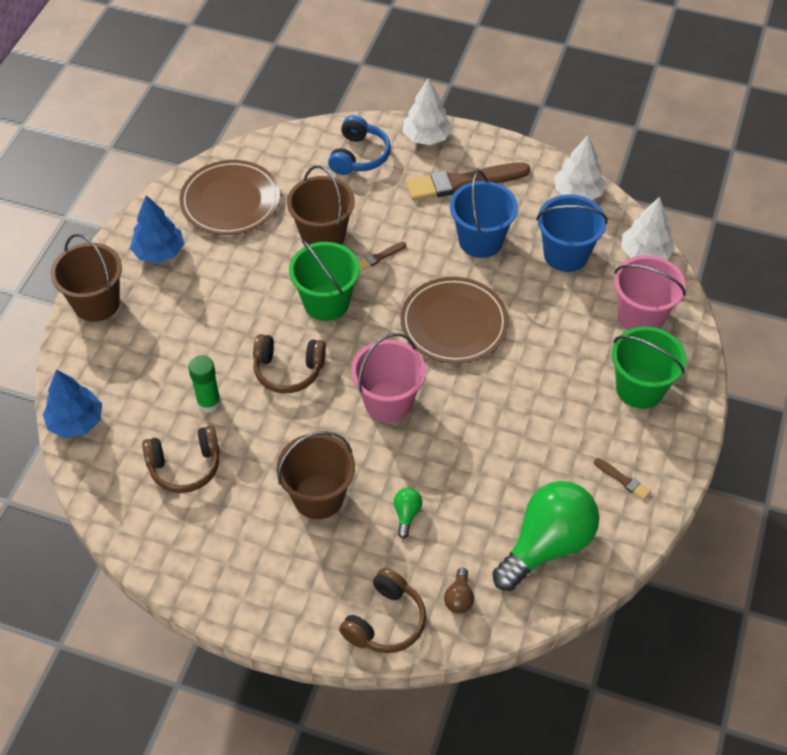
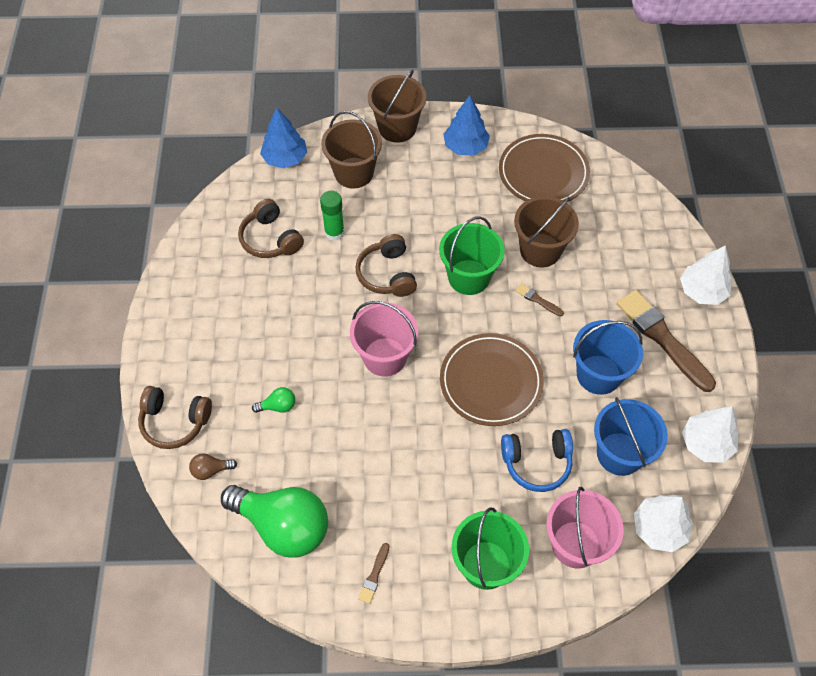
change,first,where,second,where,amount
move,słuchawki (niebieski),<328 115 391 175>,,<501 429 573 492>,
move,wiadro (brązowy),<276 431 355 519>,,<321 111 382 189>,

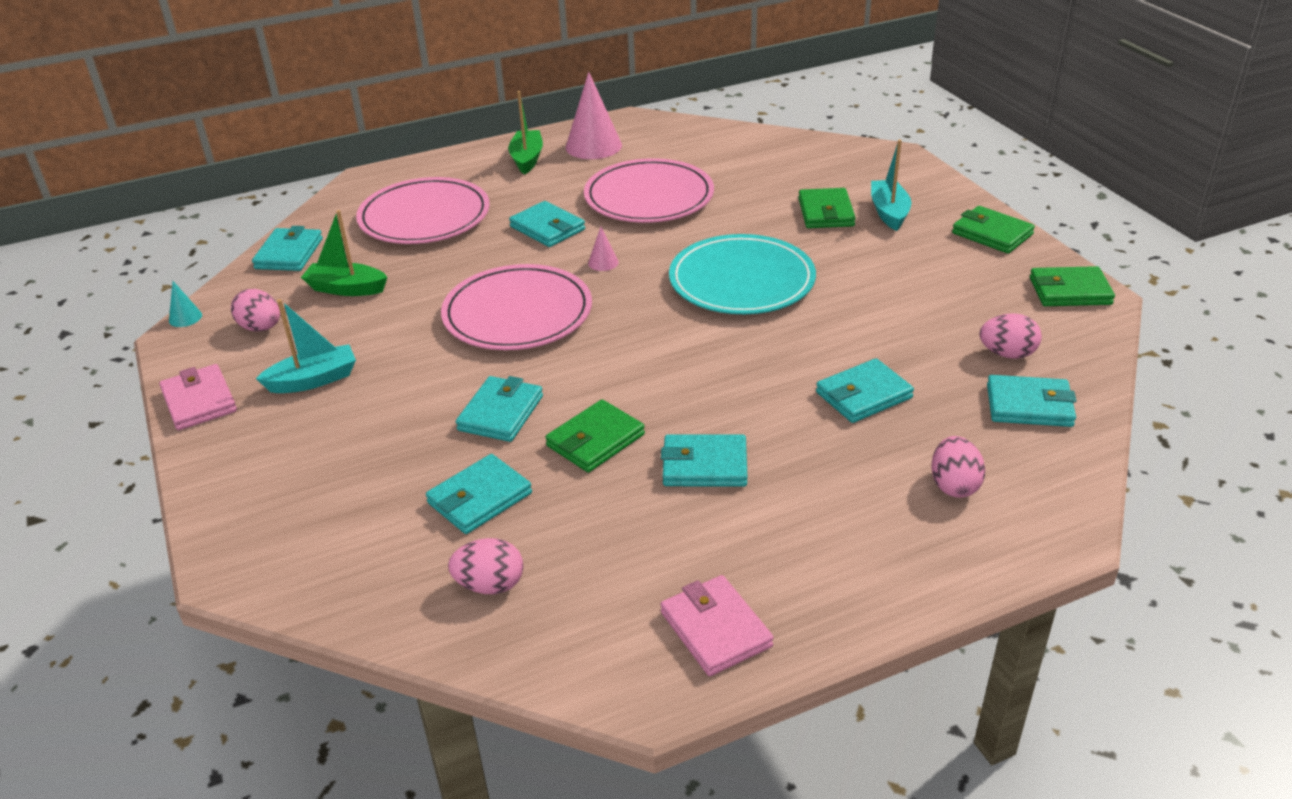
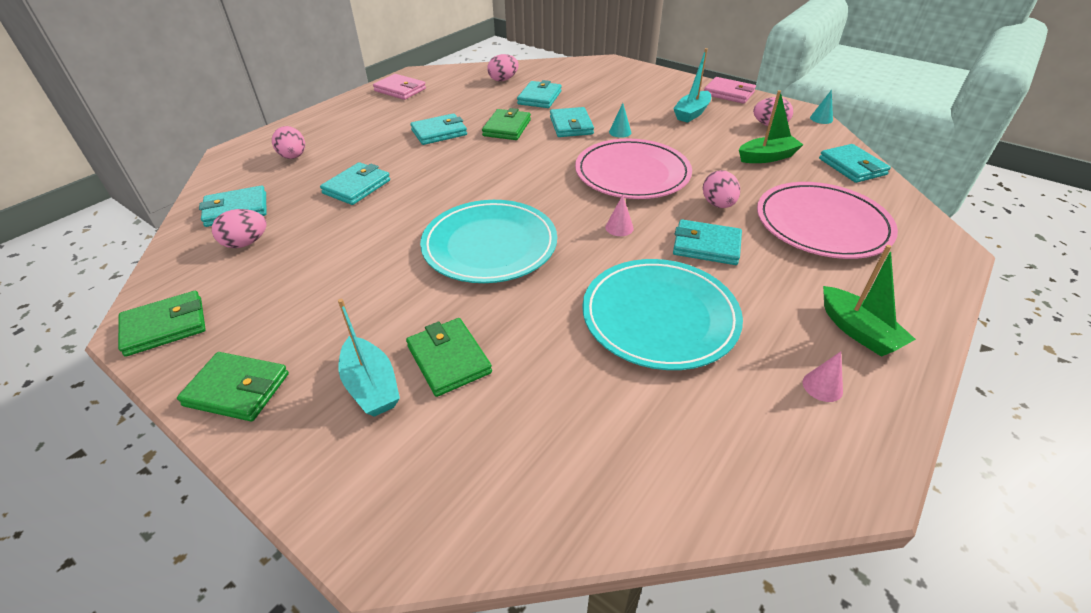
change,first,where,second,where,amount
resize,stożek (różowy),<566 72 622 159>,,<803 352 843 402>,x0.46
recolor,talerz (różowy),<584 158 714 223>,talerz (turkusowy),<582 259 743 370>,
insert,,,stożek (turkusowy),<609 103 631 138>,
insert,,,jajko (różowy),<703 170 740 208>,

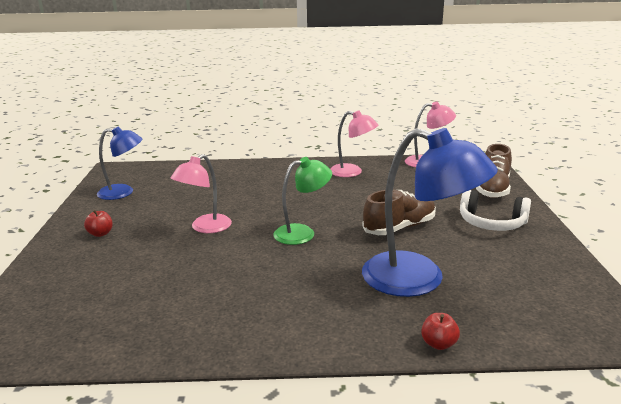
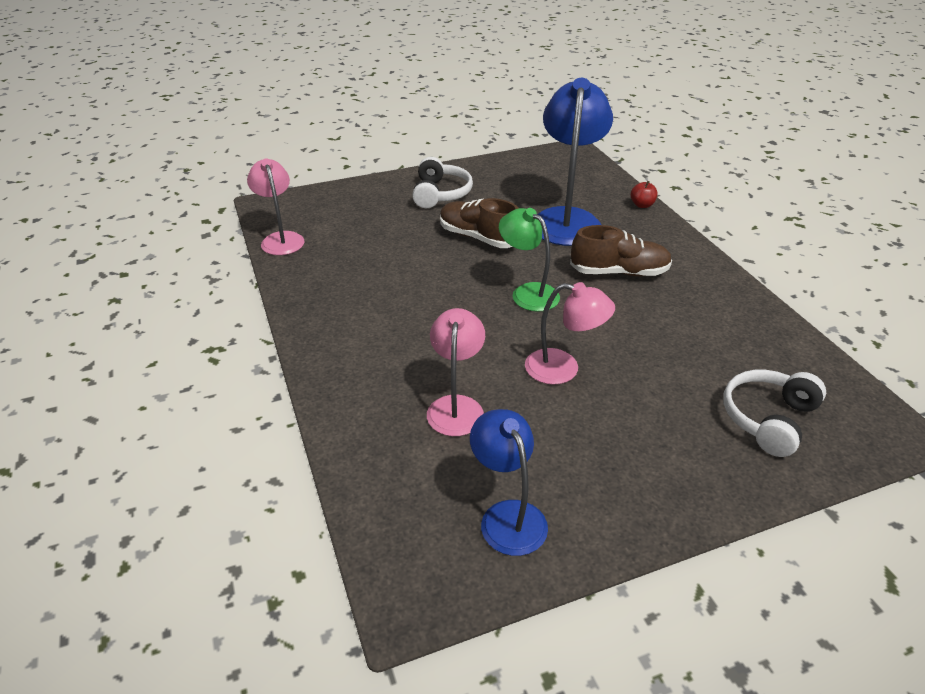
change,first,where,second,where,amount
move,lampka (różowy),<330 111 379 177>,,<427 308 485 436>,
move,but (brązowy),<476 144 512 198>,,<570 225 672 277>,
delete,jabłko (czerwony),<84 210 113 237>,,,
insert,,,słuchawki (biały),<723 370 826 457>,

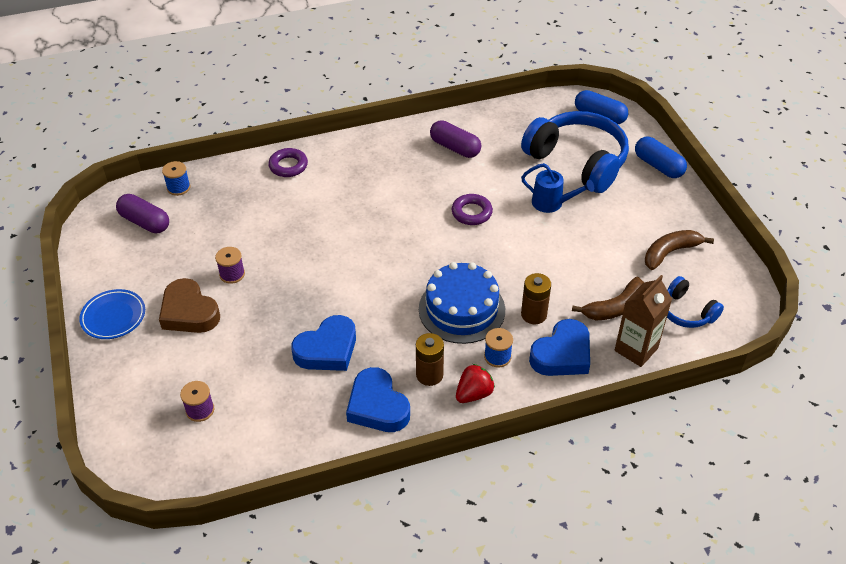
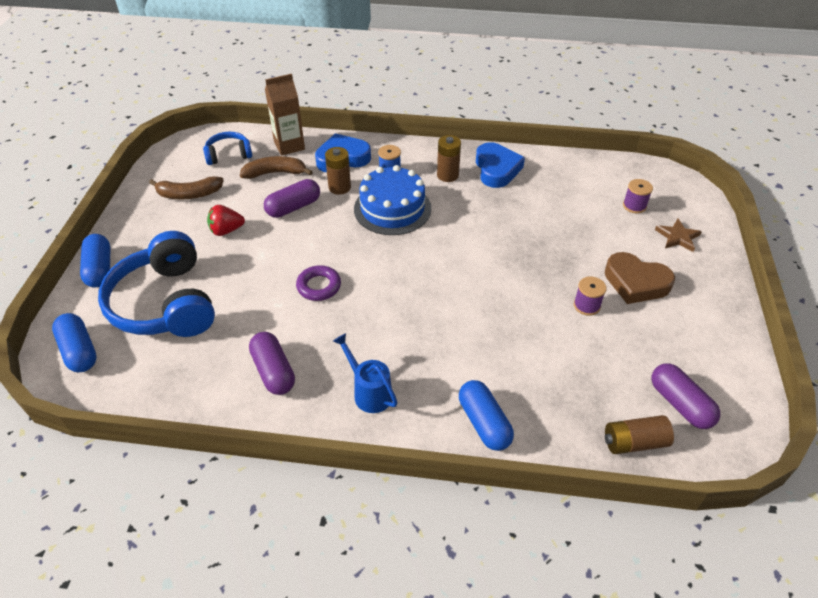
change,first,where,second,where,amount
replace,pierścień (fioletowy),<268 148 308 177>,kapsułka (niebieski),<459 380 514 451>,
replace,szpulka (niebieski),<162 161 190 196>,bateria (brązowy),<605 415 674 454>,
move,konewka (niebieski),<521 163 594 213>,,<333 333 398 413>,
rotate,słuchawki (niebieski),<667 276 724 328>,,<203 132 252 165>,90 degrees counterclockwise
rotate,serce (brązowy),<159 278 220 333>,,<605 252 675 304>,135 degrees clockwise
delete,talerz (niebieski),<79 289 145 339>,,,
delete,serce (niebieski),<291 315 356 371>,,,
move,truskawka (czerwony),<456 364 495 403>,,<207 205 245 236>,
insert,,,kapsułka (fioletowy),<264 179 320 218>,
insert,,,gwiazda (brązowy),<655 219 702 252>,

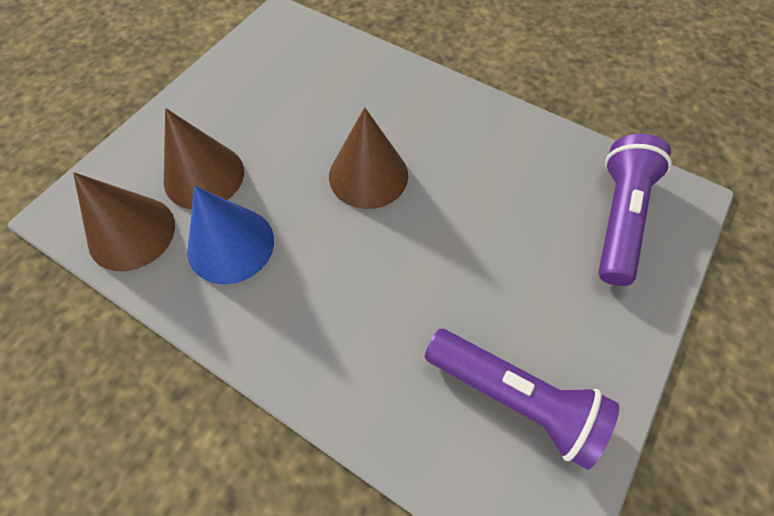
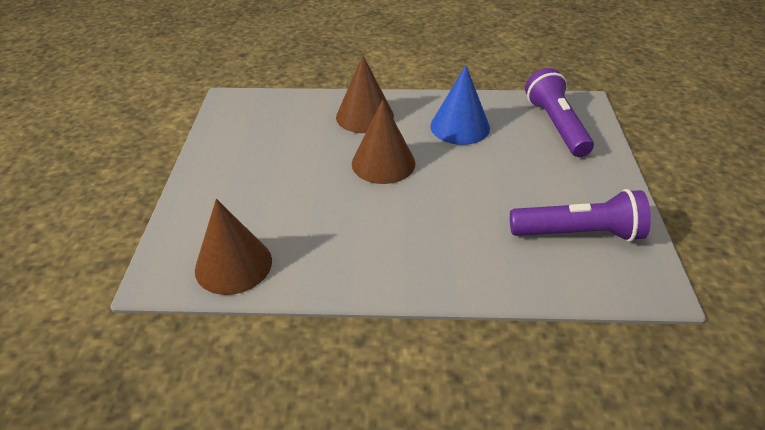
change,first,where,second,where,amount
move,stożek (brązowy),<164 108 244 209>,,<336 56 394 133>,
move,stożek (niebieski),<187 186 274 284>,,<430 65 490 145>,

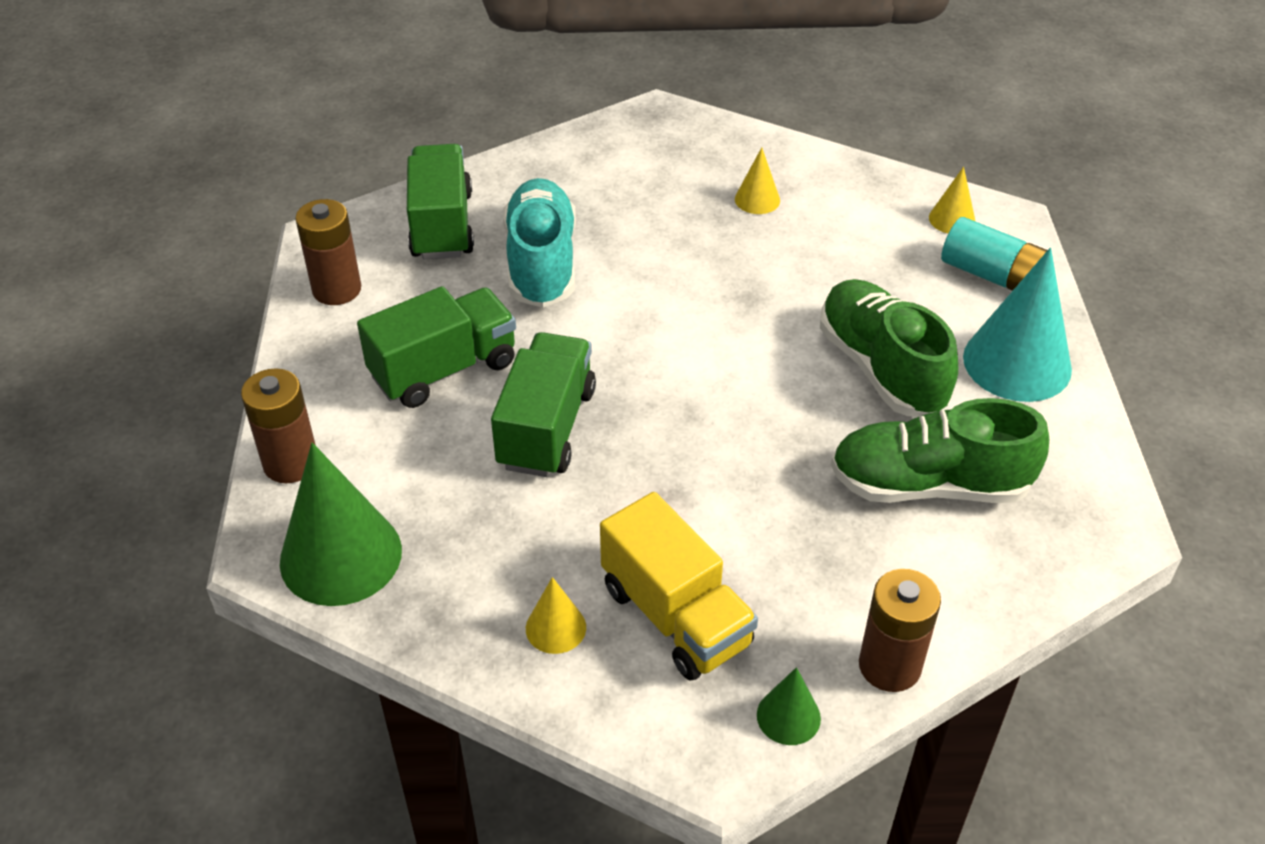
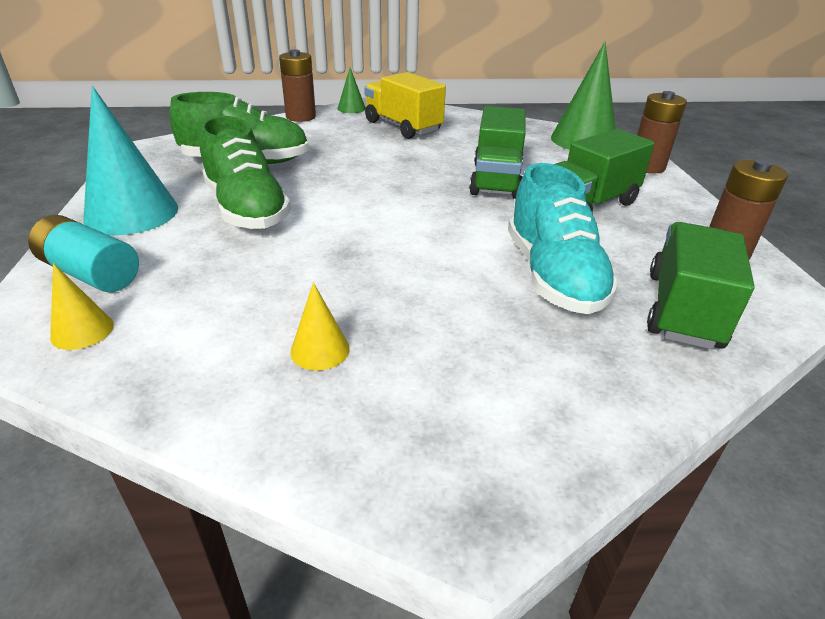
change,first,where,second,where,amount
rotate,ciężarówka (zielony),<407 144 474 259>,,<647 222 755 349>,150 degrees counterclockwise
delete,stożek (żółty),<526 577 586 654>,,,

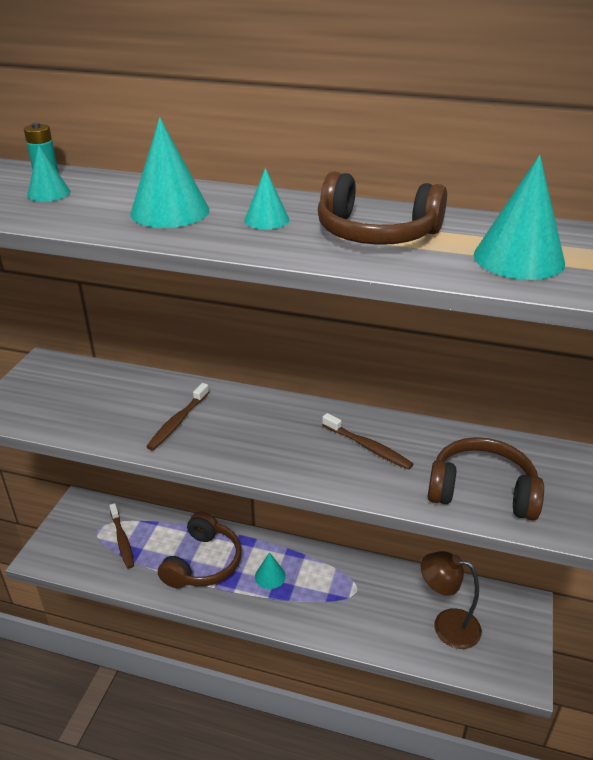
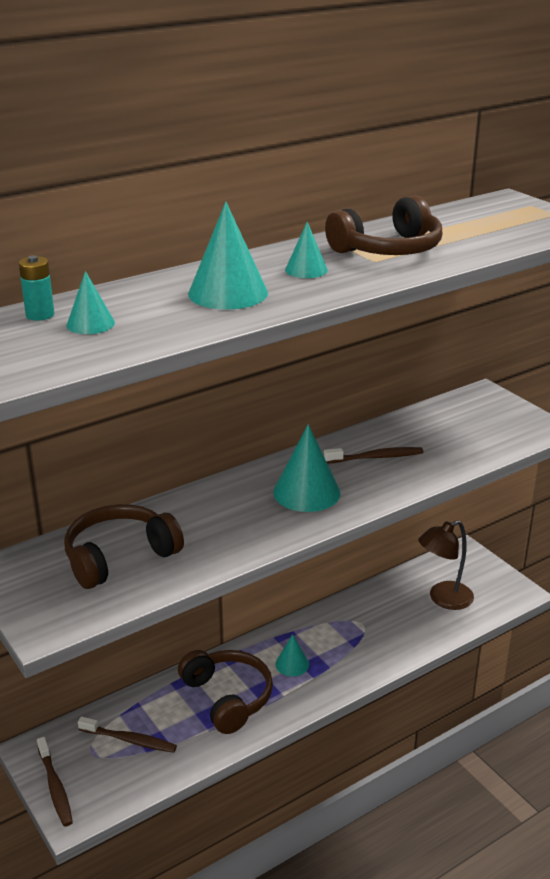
change,first,where,second,where,amount
move,stożek (turkusowy),<474 155 565 280>,,<273 424 340 512>,
move,szczoteczka do zębów (brązowy),<146 383 209 450>,,<37 737 73 827>,
move,słuchawki (brązowy),<427 437 544 520>,,<64 504 184 589>,

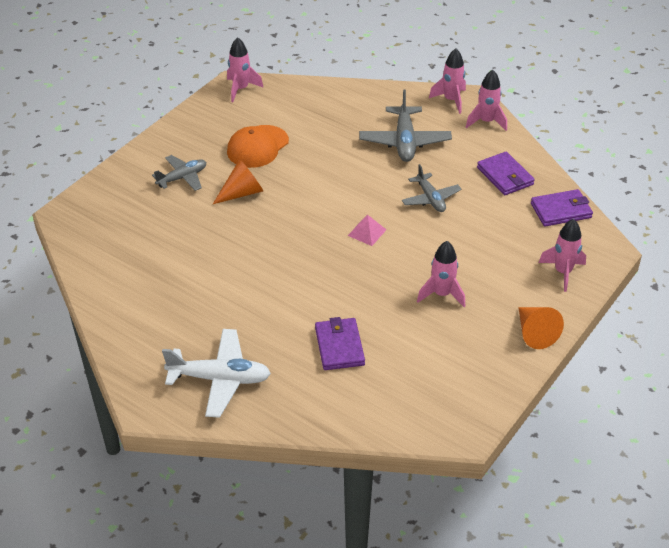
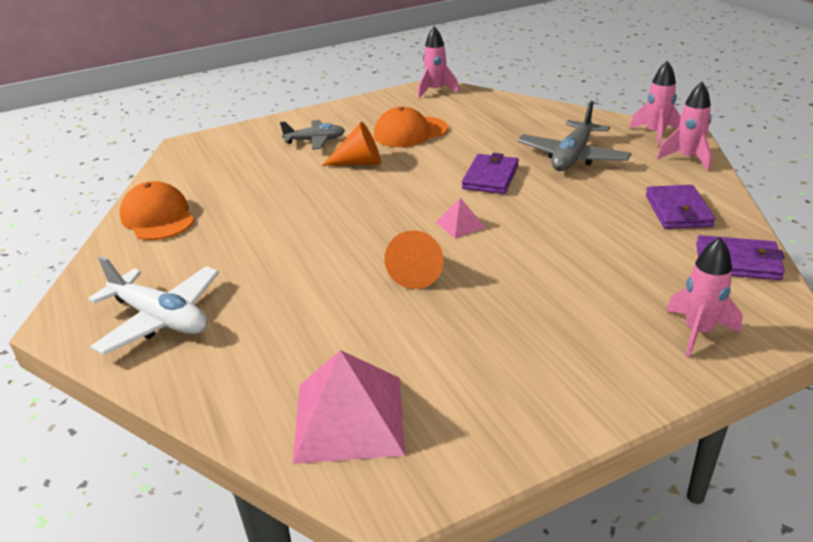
change,first,where,second,where,amount
delete,samolot (szary),<402 164 461 212>,,,
delete,rakieta (różowy),<417 241 465 307>,,,
move,stożek (pomarańczowy),<518 307 564 349>,,<385 230 444 289>,
move,portfel (fioletowy),<315 317 365 370>,,<462 153 519 194>,
insert,,,czapka (pomarańczowy),<119 181 195 240>,
insert,,,piramida (różowy),<293 350 405 464>,

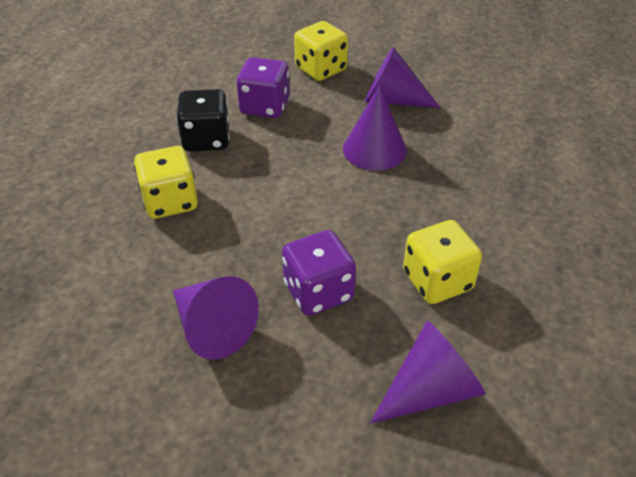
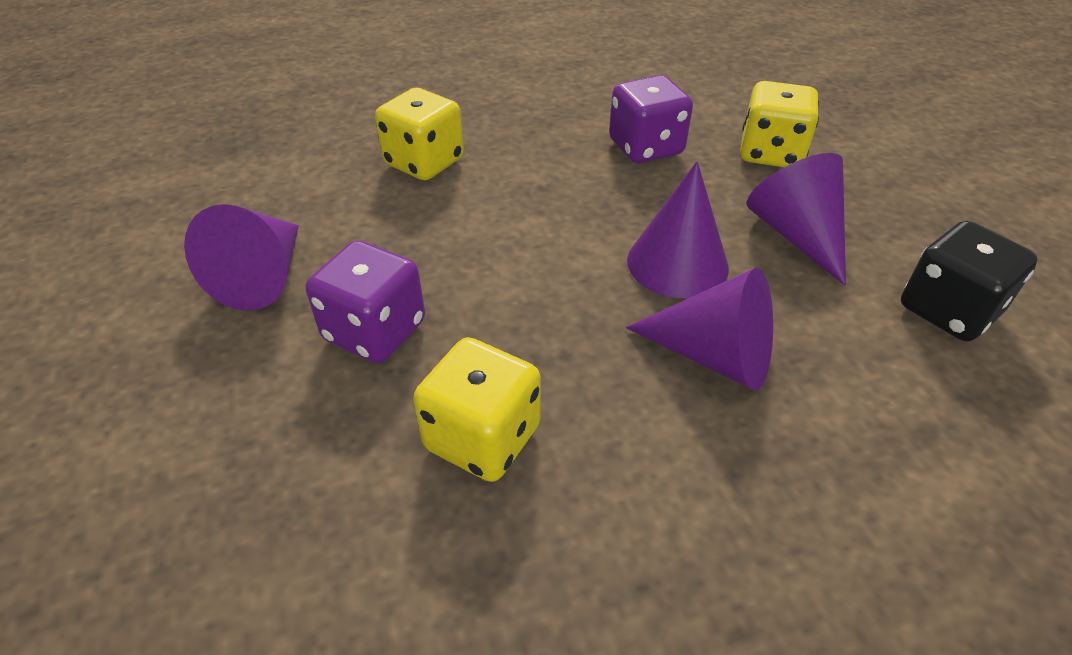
change,first,where,second,where,amount
move,kostka do gry (czarny),<176 89 229 151>,,<901 221 1038 341>,
move,stożek (fioletowy),<370 321 486 424>,,<626 268 773 390>,

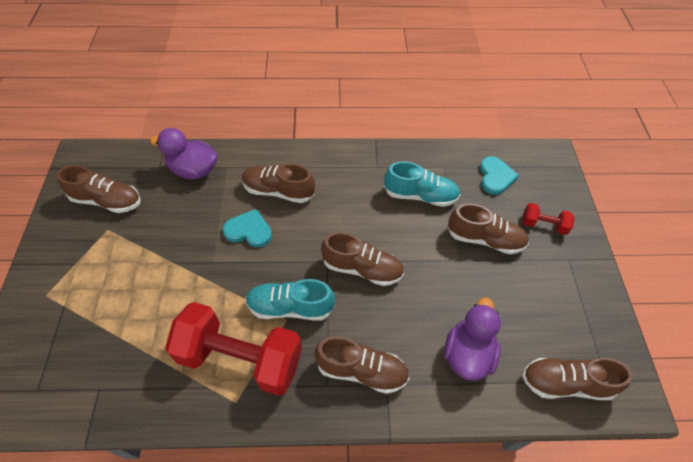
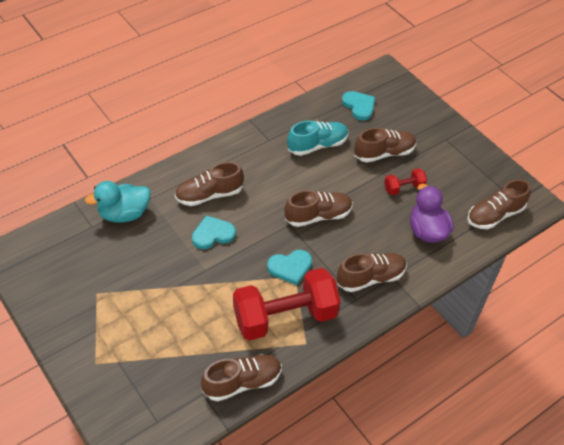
change,first,where,second,where,amount
recolor,kaczka (fioletowy),<150 128 218 180>,kaczka (turkusowy),<85 181 150 223>,
move,but (brązowy),<56 165 141 213>,,<201 354 282 402>,
move,hantel (czerwony),<522 203 575 235>,,<384 168 427 195>,
replace,but (turkusowy),<246 279 335 320>,serce (turkusowy),<267 250 312 285>,

